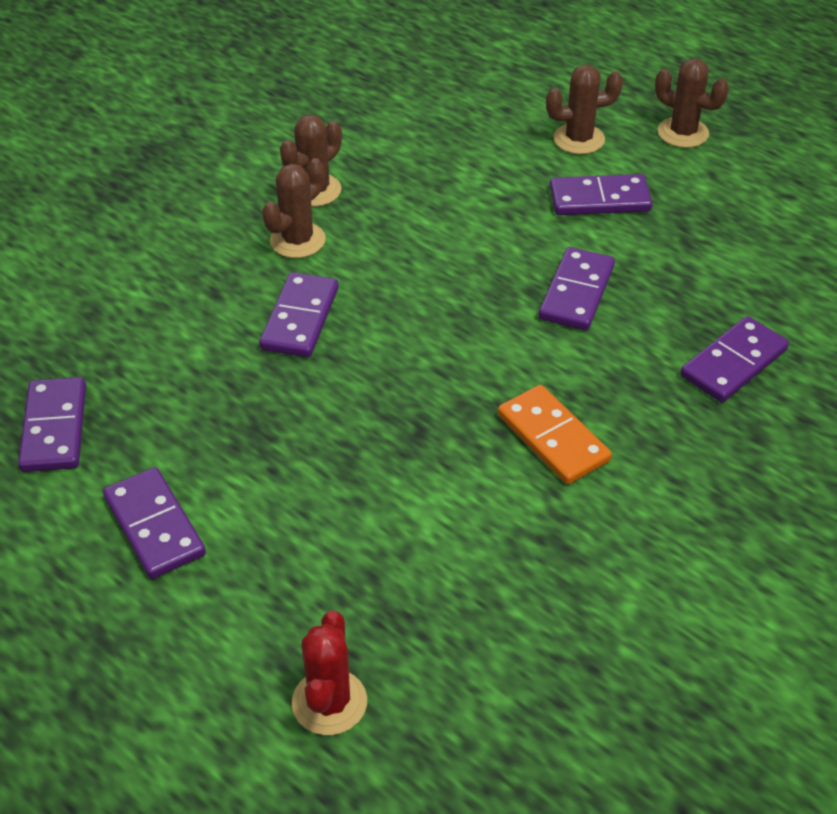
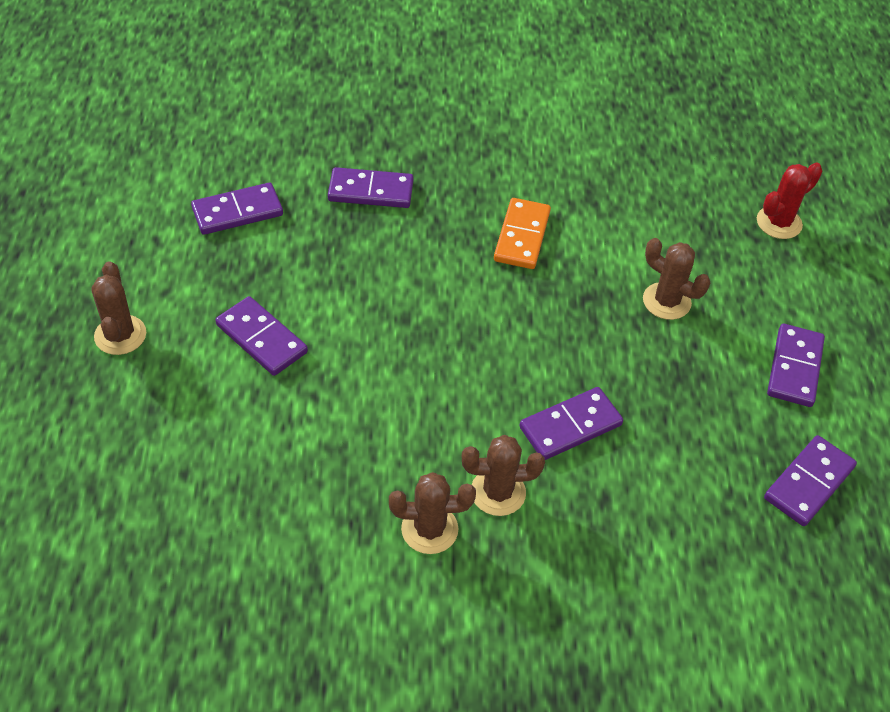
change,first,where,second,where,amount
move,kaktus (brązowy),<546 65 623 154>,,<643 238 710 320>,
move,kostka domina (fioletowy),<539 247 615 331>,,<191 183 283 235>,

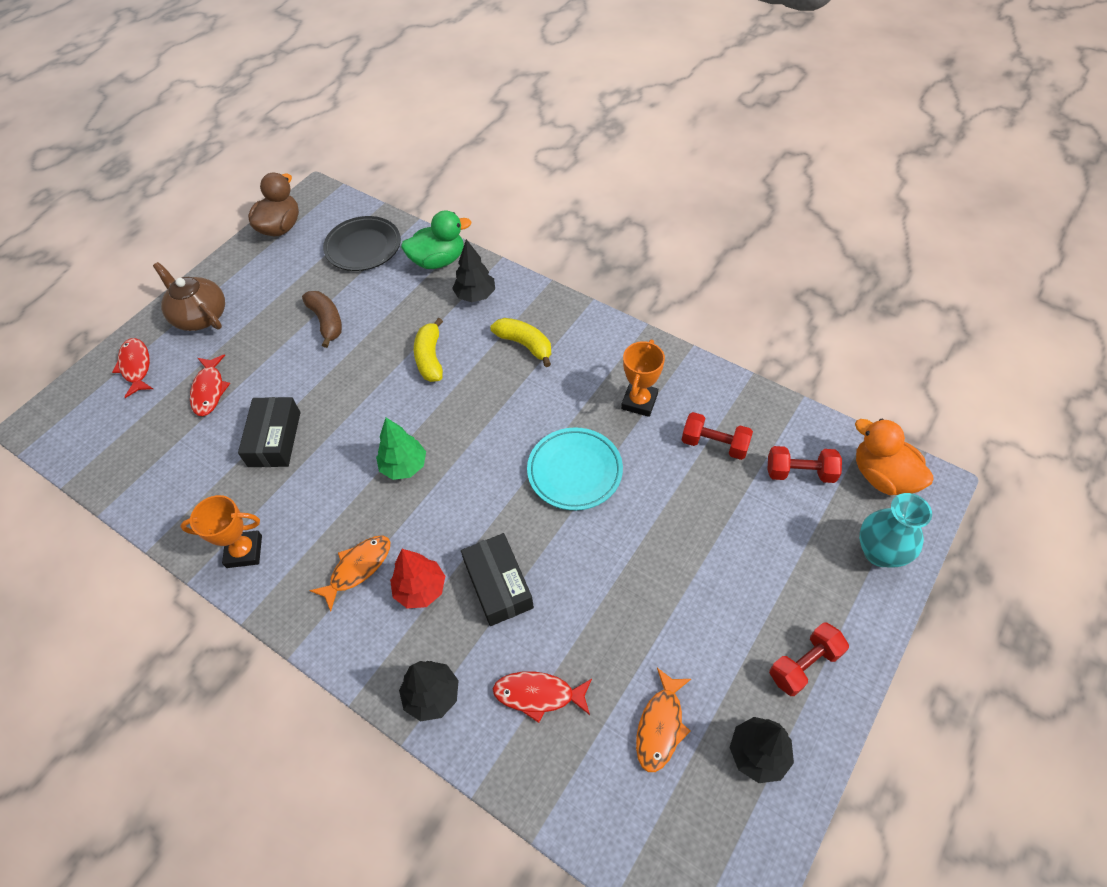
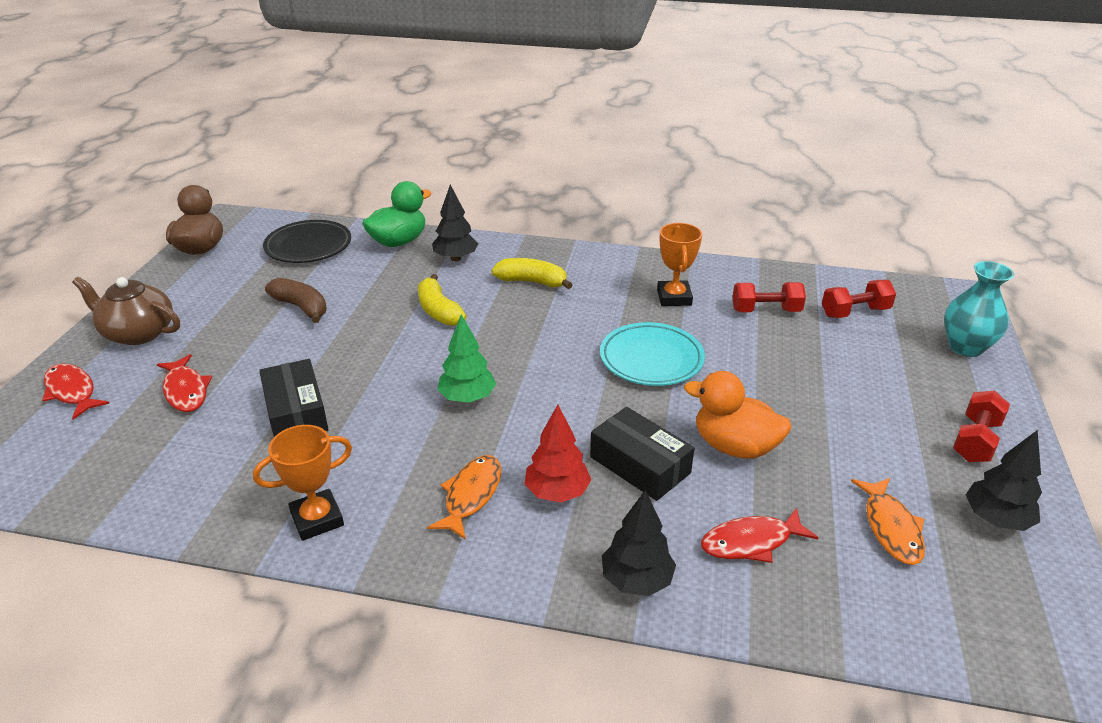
change,first,where,second,where,amount
move,kaczka (pomarańczowy),<855 419 934 495>,,<684 371 792 459>,

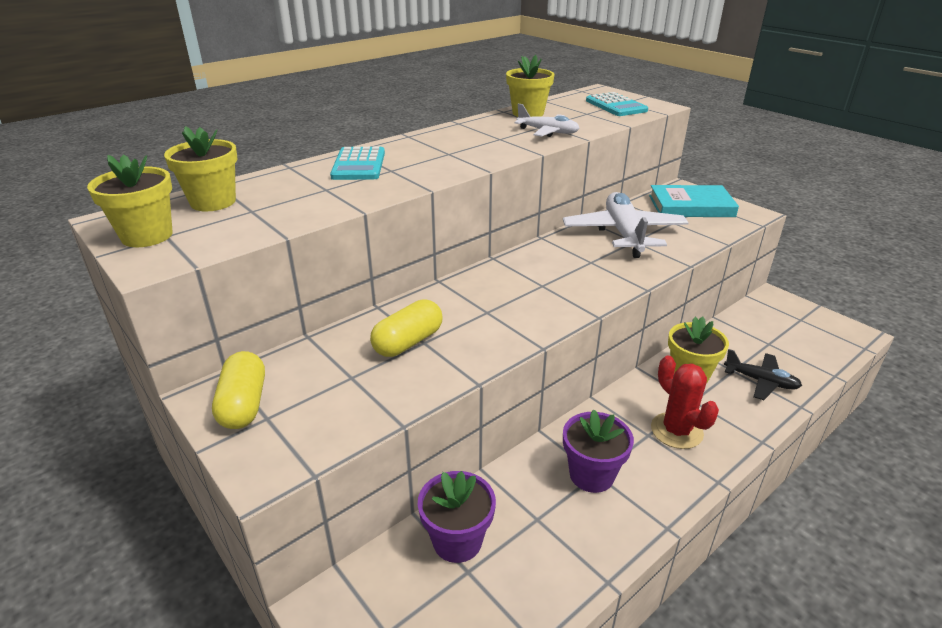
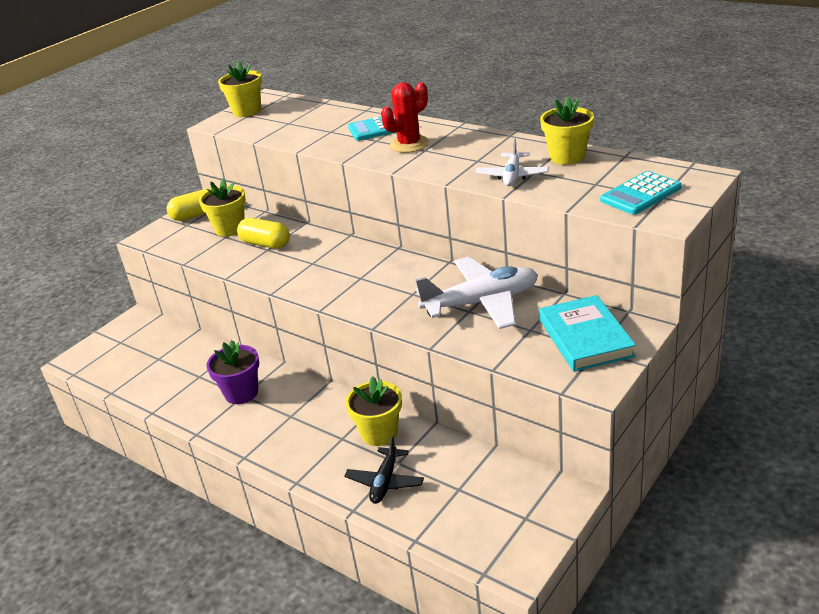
change,first,where,second,where,amount
move,doniczka (żółty),<164 126 238 211>,,<199 178 246 237>,
move,kaktus (czerwony),<651 356 719 449>,,<381 82 429 153>,
delete,doniczka (fioletowy),<418 471 496 563>,,,

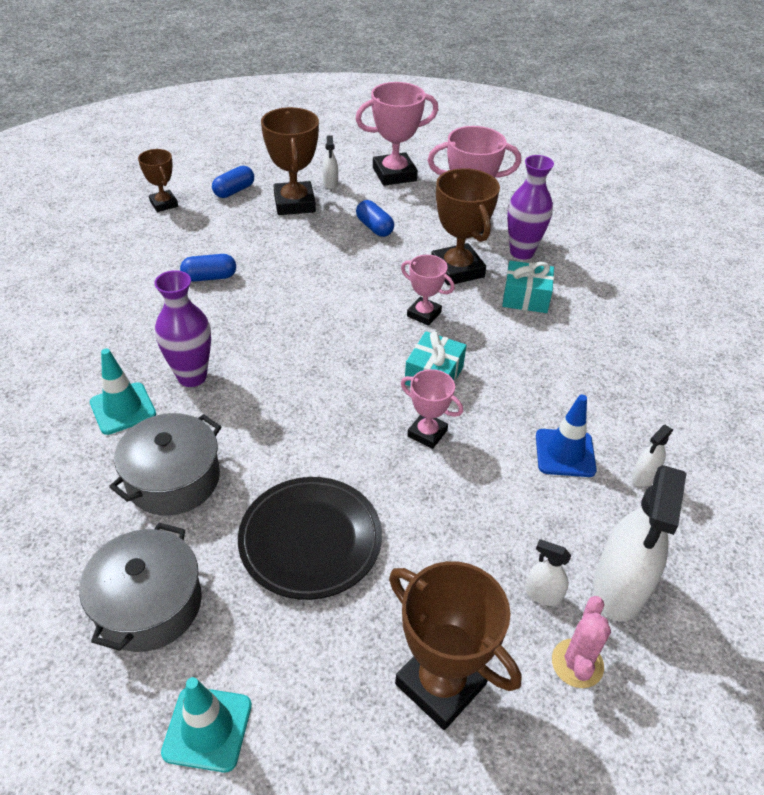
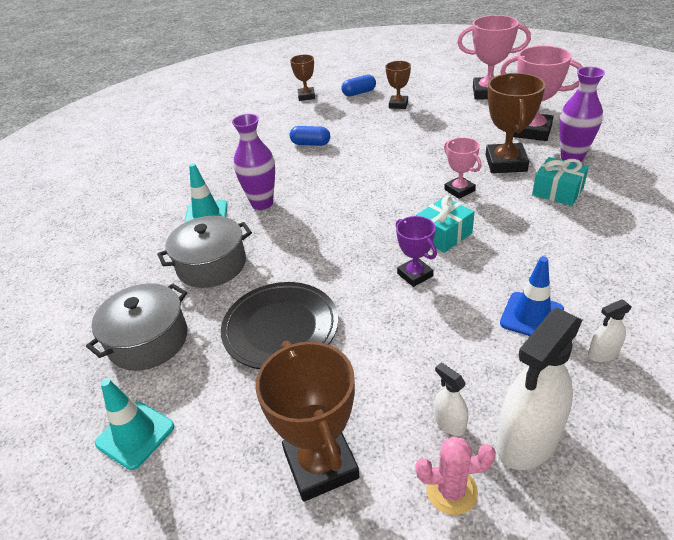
change,first,where,second,where,amount
resize,puchar (brązowy),<261 107 319 215>,,<385 61 411 109>,x0.58
delete,spryskiwacz (biały),<323 135 338 189>,,,
delete,kapsułka (niebieski),<356 200 394 237>,,,
recolor,puchar (różowy),<401 369 463 449>,puchar (fioletowy),<396 216 437 287>,
rotate,kaktus (różowy),<552 596 611 688>,,<416 436 496 515>,45 degrees clockwise

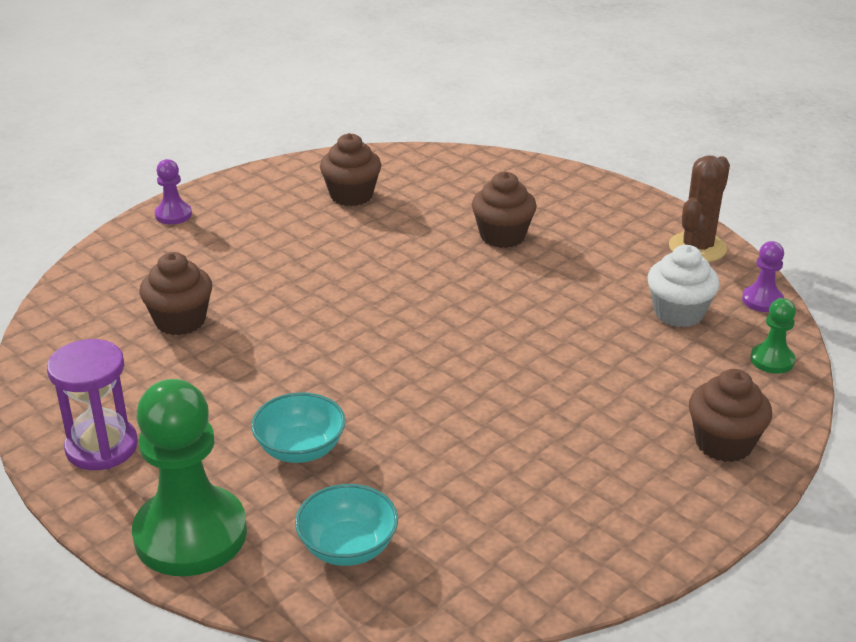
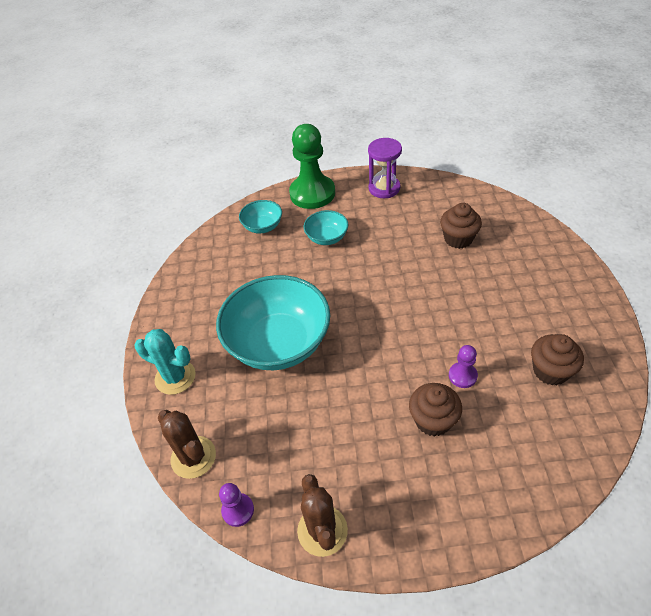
change,first,where,second,where,amount
move,pionek (fioletowy),<155 159 192 225>,,<449 345 478 388>,
delete,muffinka (biały),<647 245 720 327>,,,
replace,pionek (zielony),<750 298 796 374>,kaktus (brązowy),<158 410 216 479>,
replace,muffinka (brązowy),<689 369 772 462>,kaktus (turkusowy),<135 329 196 395>,
insert,,,miska (turkusowy),<216 275 330 370>,

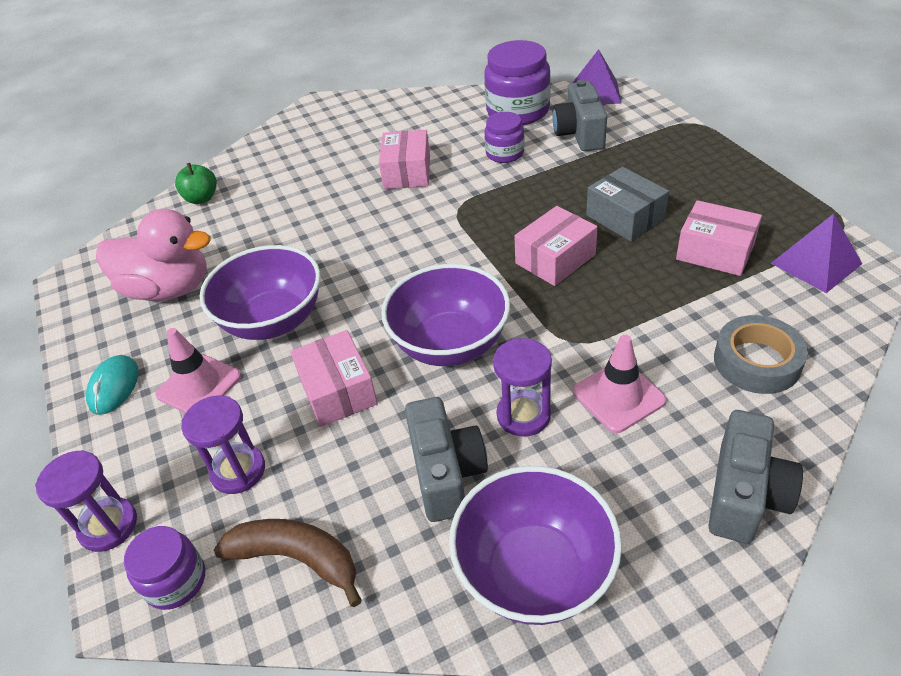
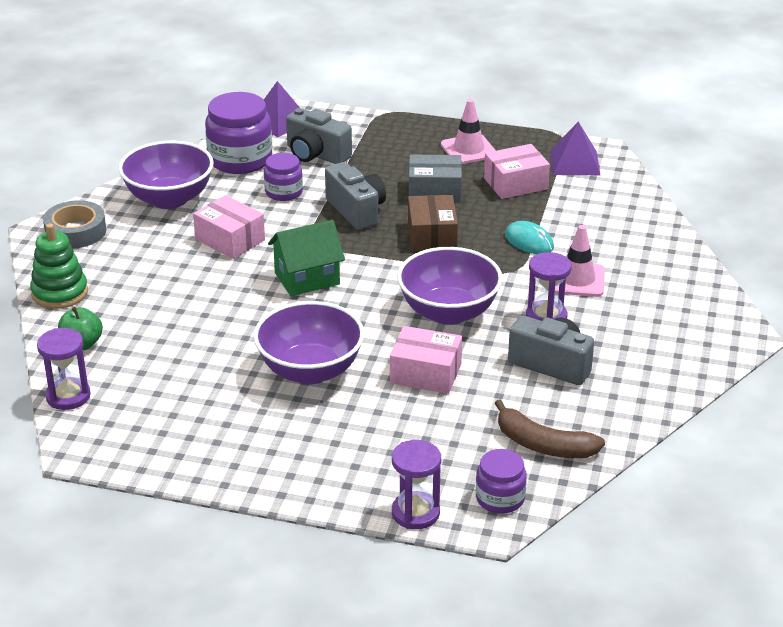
change,first,where,second,where,amount
recolor,pudełko (różowy),<515 206 598 286>,pudełko (brązowy),<408 195 458 252>,
delete,kaczka (różowy),<96 209 211 301>,,,
move,taśma klejąca (szary),<714 315 808 394>,,<43 200 106 248>,
move,pachołek (różowy),<155 328 241 413>,,<441 99 496 164>,
move,myszka (turkusowy),<86 355 139 415>,,<505 221 554 254>,
move,klepsydra (fioletowy),<181 396 265 494>,,<37 328 91 410>,
move,aparat fotograficzny (szary),<708 410 803 543>,,<325 162 386 230>,
move,miska (fioletowy),<449 466 622 625>,,<118 141 214 209>,
rotate,banan (brązowy),<214 519 362 607>,,<495 399 605 458>,120 degrees counterclockwise
insert,,,domek (zielony),<268 220 345 296>,
insert,,,zabawka nakładanka (zielony),<30 223 88 309>,

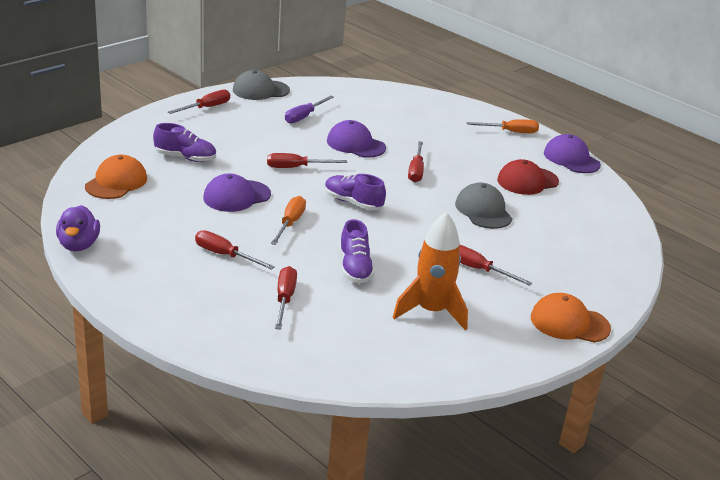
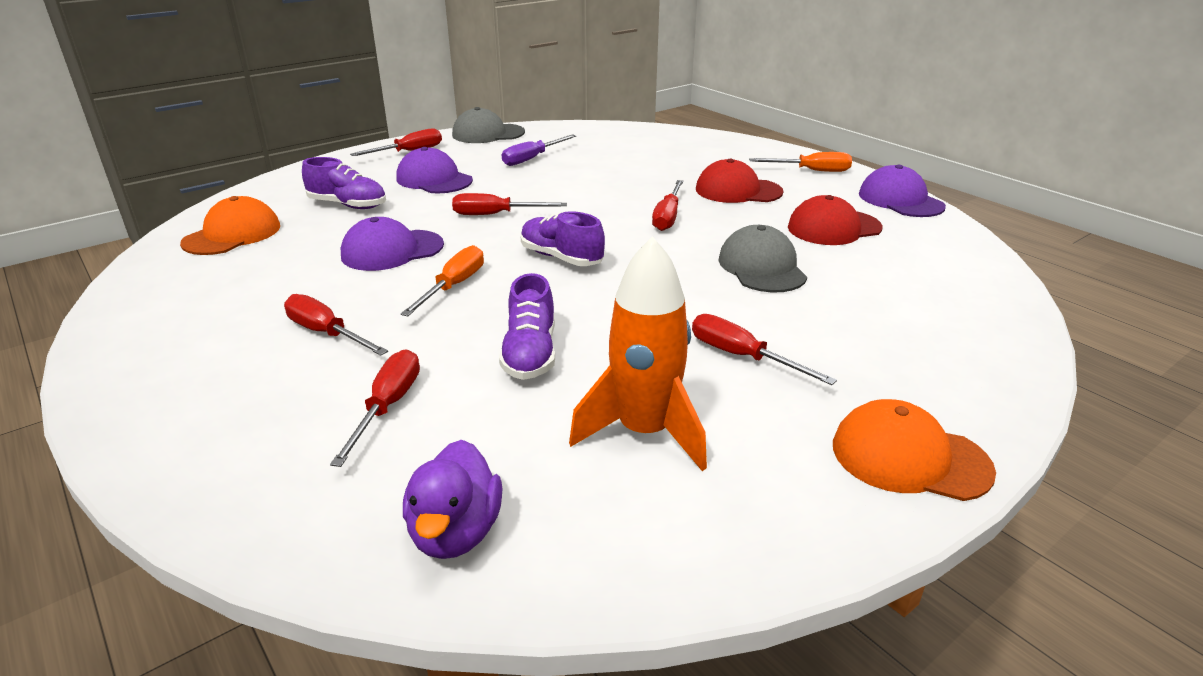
change,first,where,second,where,amount
move,czapka (fioletowy),<327 120 386 158>,,<397 147 473 193>,
move,kaczka (fioletowy),<56 205 100 251>,,<403 440 503 559>,
insert,,,czapka (czerwony),<696 158 784 203>,

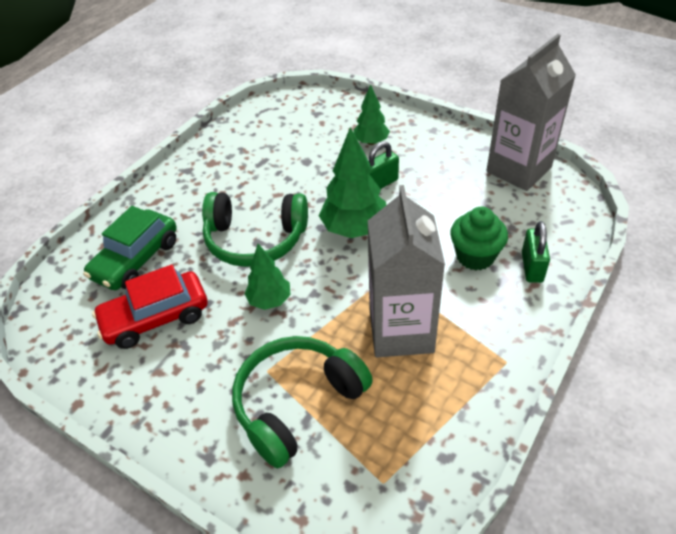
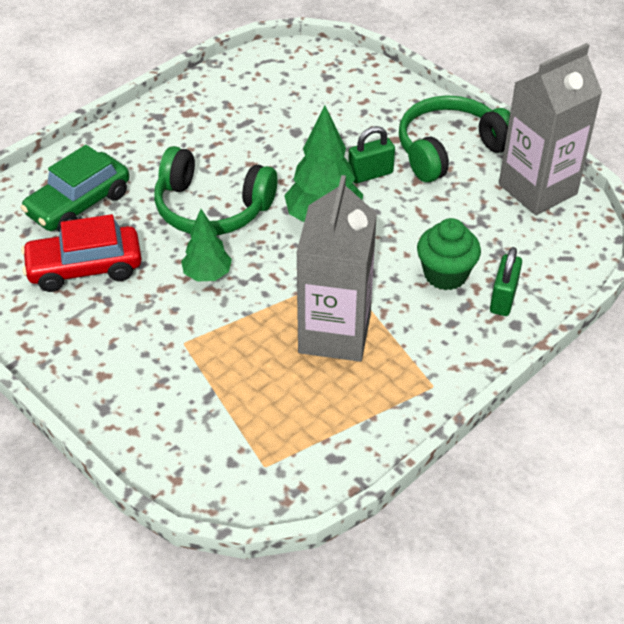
change,first,where,second,where,amount
delete,drzewko (zielony),<353 84 390 145>,,,
move,słuchawki (zielony),<232 336 373 468>,,<399 95 510 182>,

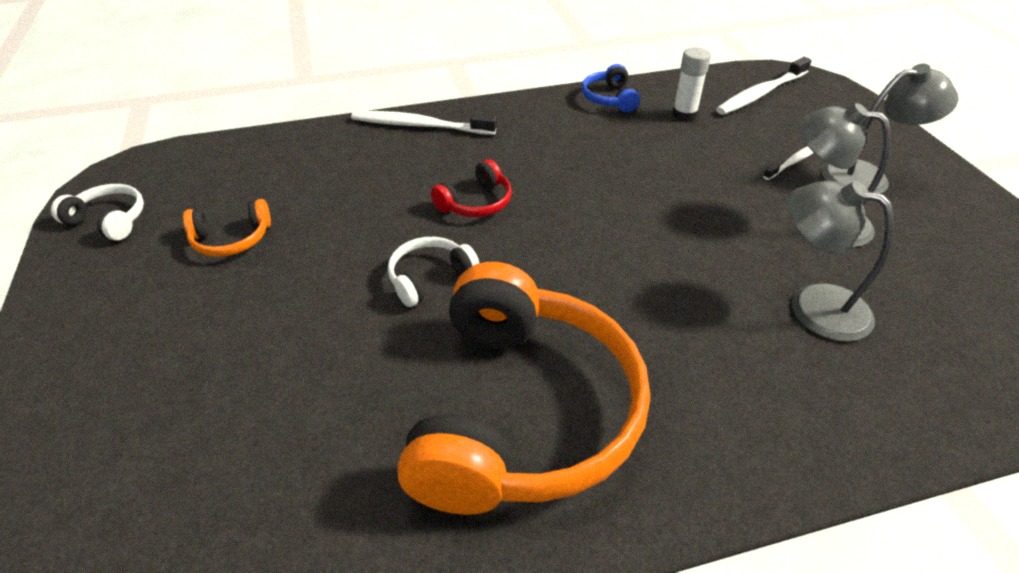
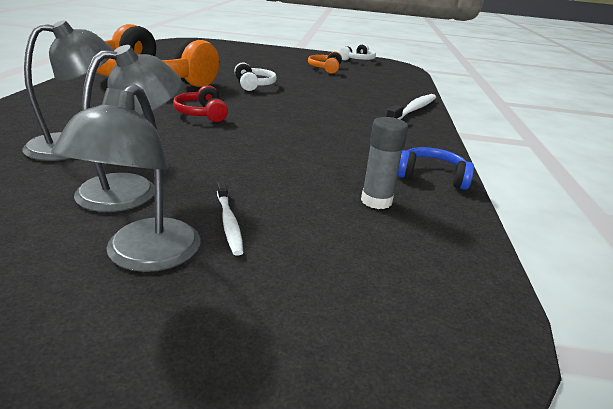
change,first,where,second,where,amount
recolor,klej w sztyfcie (biały),<672 47 711 122>,klej w sztyfcie (szary),<361 117 408 209>,
delete,szczoteczka do zębów (biały),<716 57 812 115>,,,
move,słuchawki (czerwony),<431 159 512 217>,,<173 85 228 122>,

